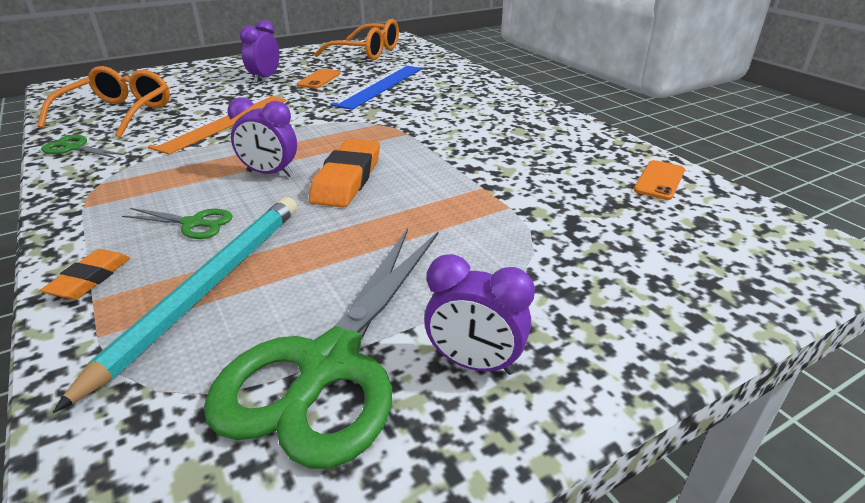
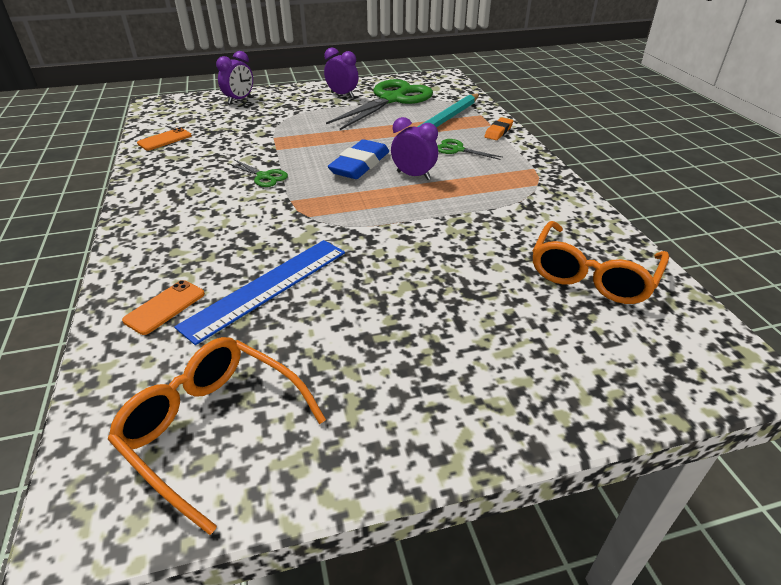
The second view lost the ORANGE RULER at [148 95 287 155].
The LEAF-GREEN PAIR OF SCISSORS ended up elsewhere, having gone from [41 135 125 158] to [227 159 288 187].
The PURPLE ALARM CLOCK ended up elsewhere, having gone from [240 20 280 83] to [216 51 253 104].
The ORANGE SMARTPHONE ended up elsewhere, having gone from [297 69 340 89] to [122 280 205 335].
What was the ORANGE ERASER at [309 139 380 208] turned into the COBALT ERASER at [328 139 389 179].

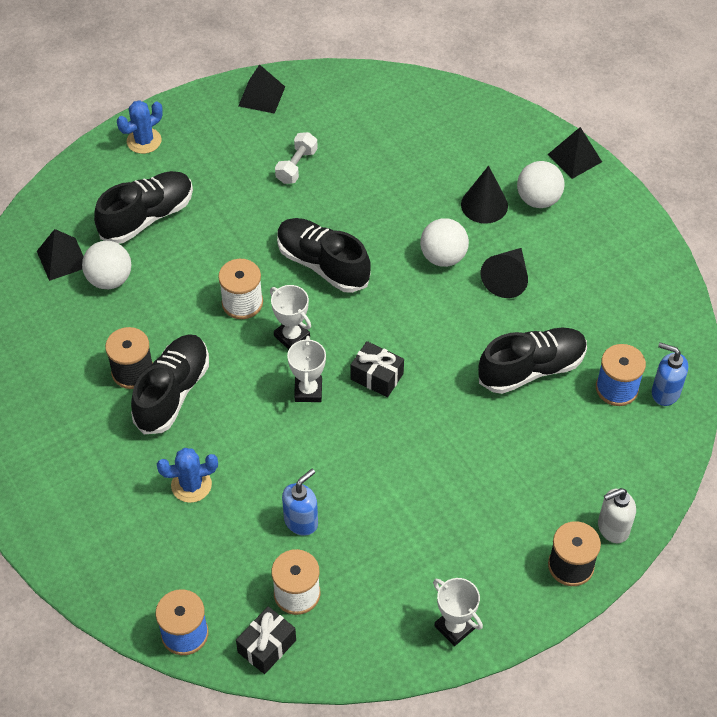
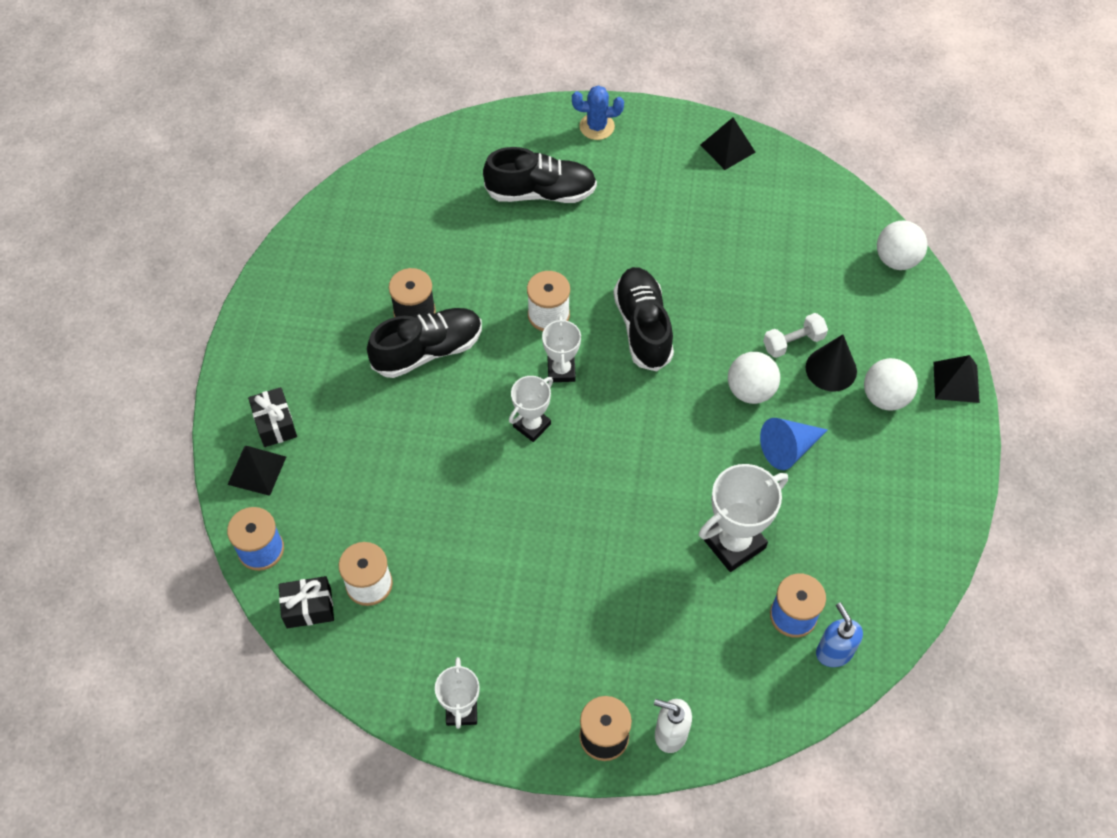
The second view lost the COBALT PRICKLY PLANT at [157 448 218 503].
The second view lost the COBALT SOAP DISPENSER at [282 469 318 536].
The JET-BLACK PYRAMID ended up elsewhere, having gone from [37 229 84 281] to [227 446 286 496].
The WHITE BALL ended up elsewhere, having gone from [82 241 131 289] to [877 221 927 270].
The WHITE FREE WEIGHT ended up elsewhere, having gone from [275 132 318 184] to [763 313 828 358].
The JET-BLACK WRAPPED GIFT ended up elsewhere, having gone from [351 341 404 397] to [248 387 297 447].
Where the JET-BLACK SNEAKER stood at [478 328 587 394], the WHITE TROPHY came to stand at [699 464 788 572].
What was the JET-BLACK CONE at [481 248 528 298] turned into the COBALT CONE at [760 418 828 470].

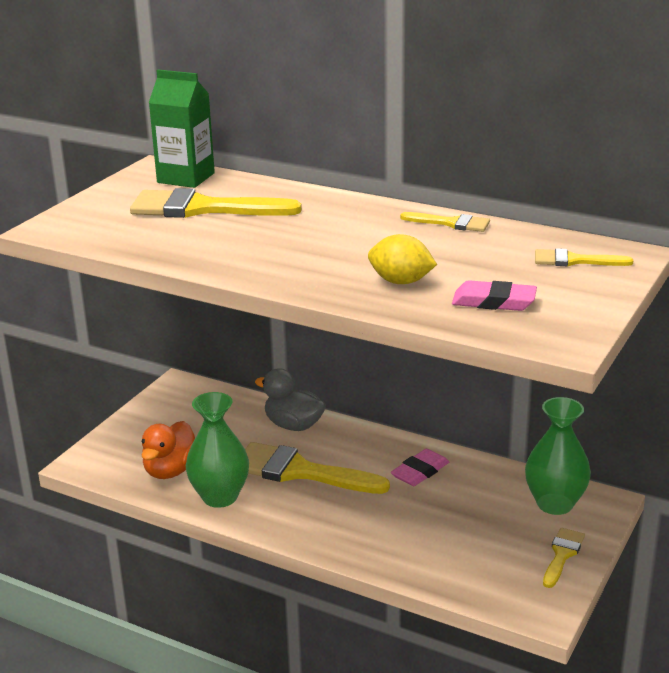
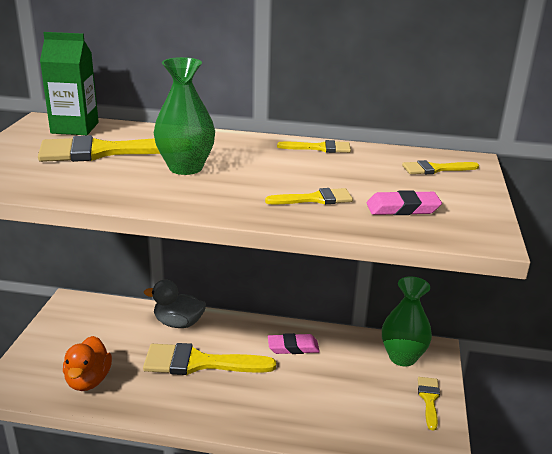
The LEAF-GREEN TALL VASE ended up elsewhere, having gone from [186 392 249 508] to [154 57 215 175].
Where the BRIGHT YELLOW LEMON stood at [368 234 437 284], the BRIGHT YELLOW PAINT BRUSH came to stand at [265 188 353 204].
The ROSE-PINK ERASER at [390 449 449 486] ended up facing another way, 60 degrees clockwise from before.

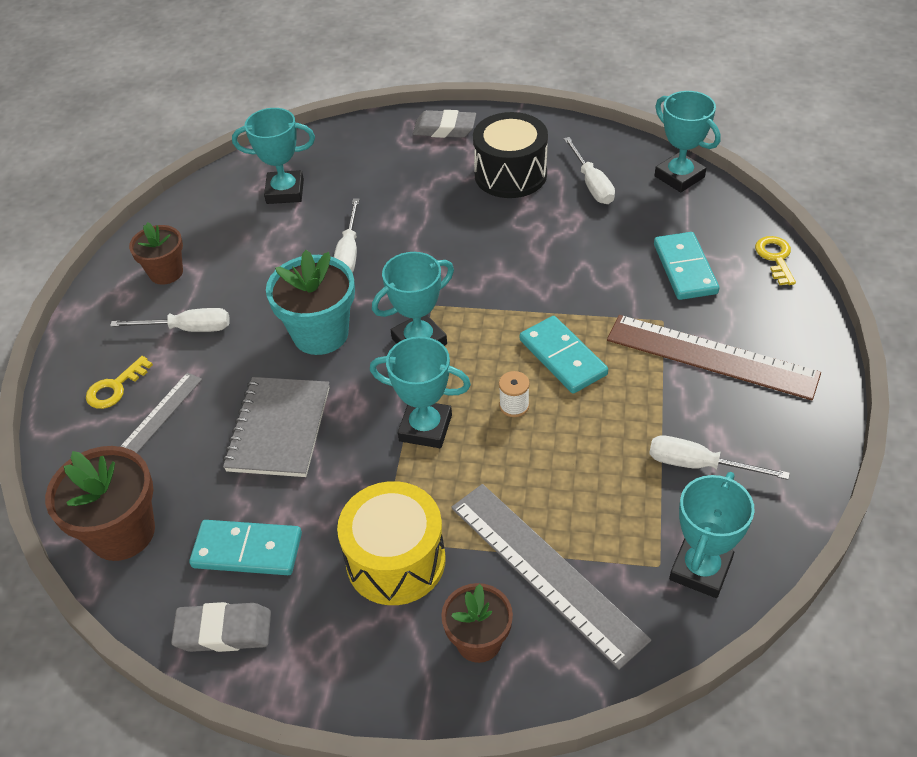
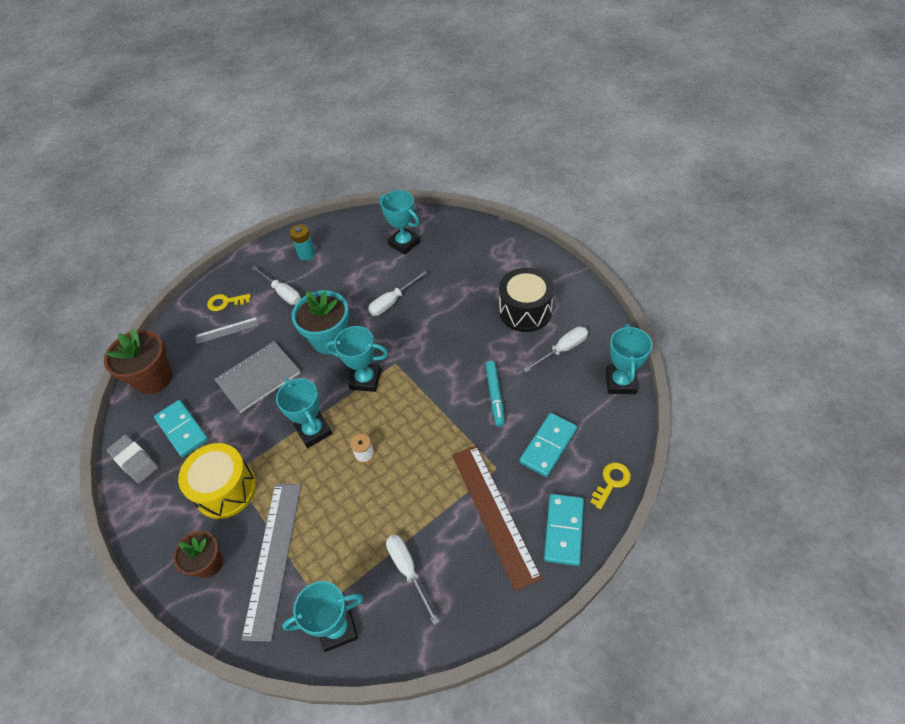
The second view lost the GRAY ERASER at [413 110 476 138].
The second view gained the AQUA MARKER PEN at [486 361 505 427].
The AQUA DOMINO PIECE ended up elsewhere, having gone from [520 316 608 394] to [544 494 584 566].
Where the DARK BROWN FLOWER POT stood at [129 222 183 285], the AQUA BATTERY came to stand at [290 224 316 261].
The WHITE HAND SCREWDRIVER at [564 137 615 204] ended up facing another way, 150 degrees counterclockwise from before.

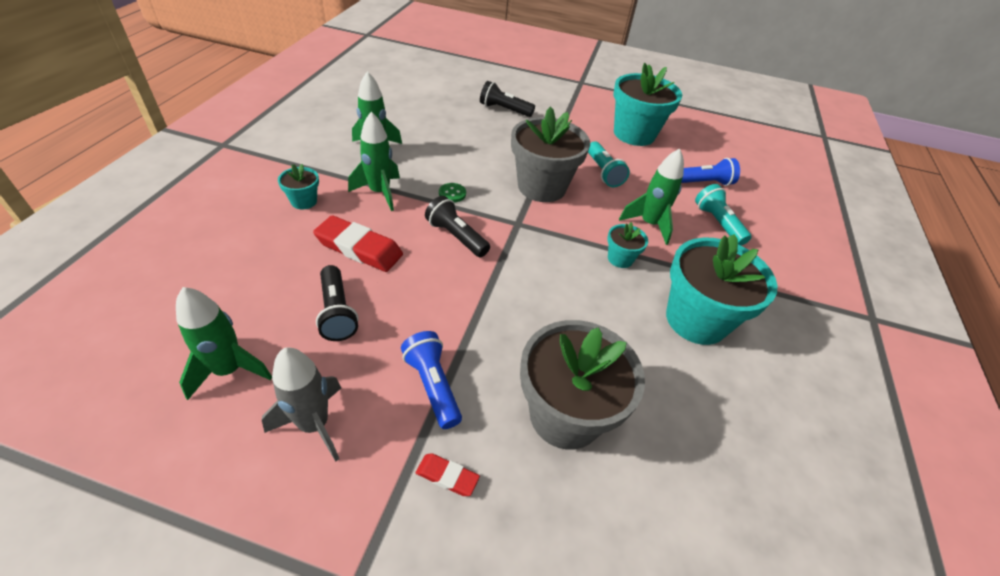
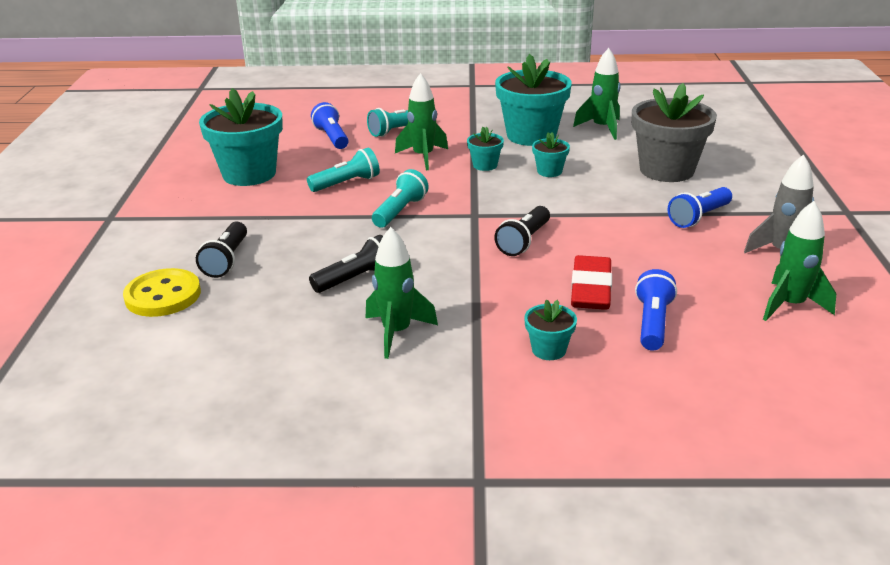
The second view lost the SCARLET ERASER at [416 453 480 496].
The second view lost the LEAF-GREEN SHIRT BUTTON at [439 183 466 203].
The second view gained the BRIGHT YELLOW SHIRT BUTTON at [123 268 201 317].
The second view gained the AQUA FLOWER POT at [532 132 570 177].
The second view gained the COBALT FLASHLIGHT at [635 269 677 350].
The JET-BLACK FLASHLIGHT ended up elsewhere, having gone from [316 265 359 341] to [309 235 383 293].
The LEAF-GREEN SPACESHIP ended up elsewhere, having gone from [348 112 400 211] to [573 48 620 140].
Where the GRAY FLOWER POT stood at [511 107 590 202], the AQUA FLASHLIGHT came to stand at [372 169 429 228].

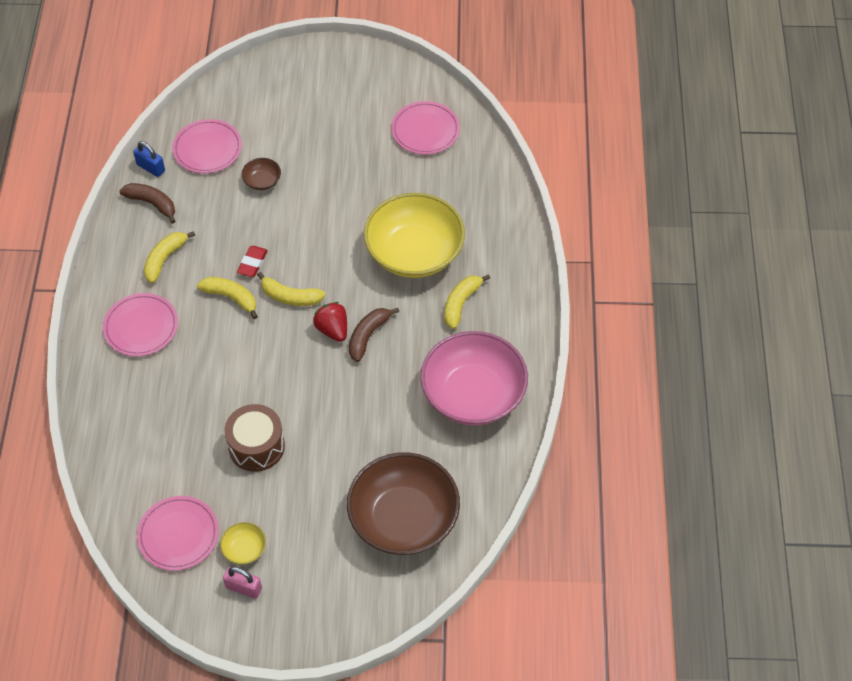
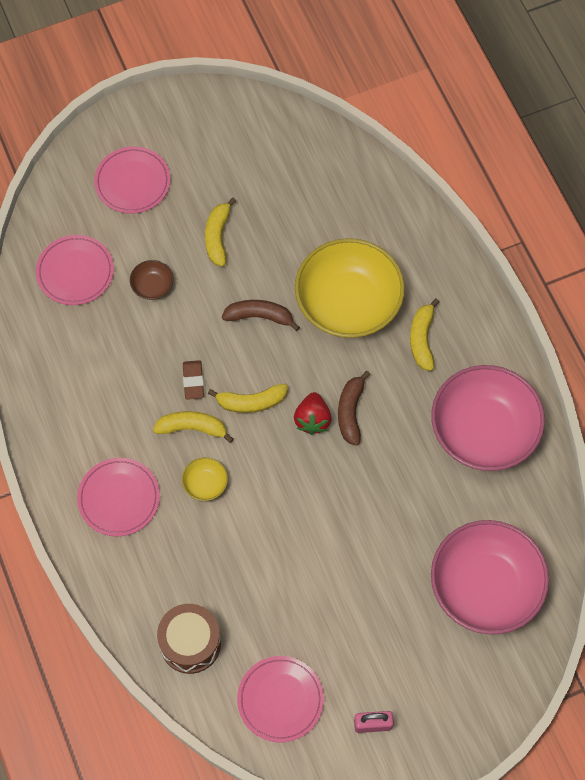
The second view lost the COBALT SMALL LOCK at [133 141 165 177].
The DARK BROWN BANANA FRUIT ended up elsewhere, having gone from [119 183 176 224] to [222 300 300 331].
The BRIGHT YELLOW BANANA FRUIT ended up elsewhere, having gone from [144 231 195 283] to [205 198 236 267].
The BRIGHT YELLOW SERVING BOWL ended up elsewhere, having gone from [220 522 266 564] to [182 457 228 501].
The DARK BROWN SNARE DRUM ended up elsewhere, having gone from [224 404 285 472] to [157 604 221 674].
The ROSE-PINK DINNER PLATE ended up elsewhere, having gone from [391 101 460 155] to [94 146 171 214].
What was the SCARLET ERASER at [237 246 268 277] turned into the DARK BROWN ERASER at [183 360 204 400].
What was the DARK BROWN SERVING BOWL at [347 452 460 555] turned into the ROSE-PINK SERVING BOWL at [431 520 549 635].
The SCARLET STRAWBERRY at [313 302 347 342] ended up facing another way, 120 degrees counterclockwise from before.

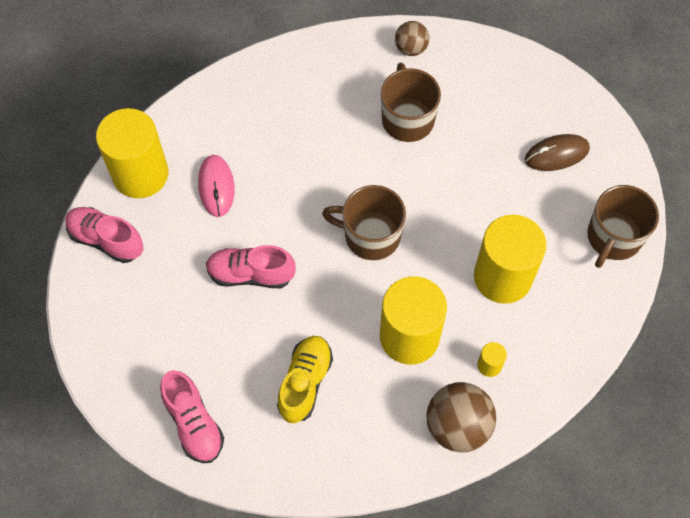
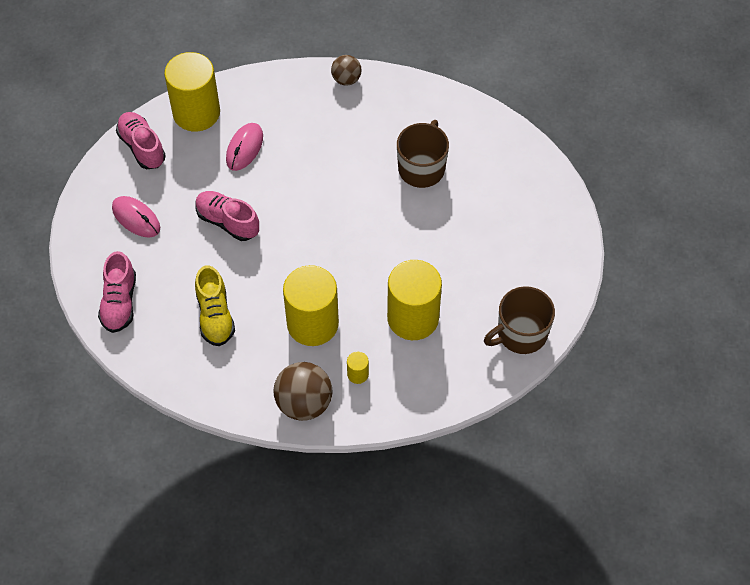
The second view lost the DARK BROWN TEA MUG at [322 185 406 260].
The second view lost the DARK BROWN PC MOUSE at [525 134 590 171].
The second view gained the ROSE-PINK PC MOUSE at [112 196 160 237].
The DARK BROWN BALL ended up elsewhere, having gone from [395 21 429 56] to [331 55 362 86].
The BRIGHT YELLOW SNEAKER at [277 336 333 423] ended up facing another way, 120 degrees clockwise from before.

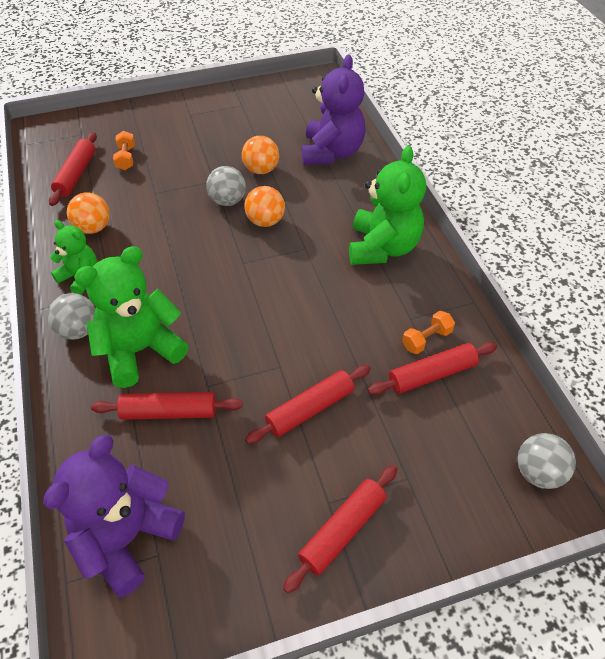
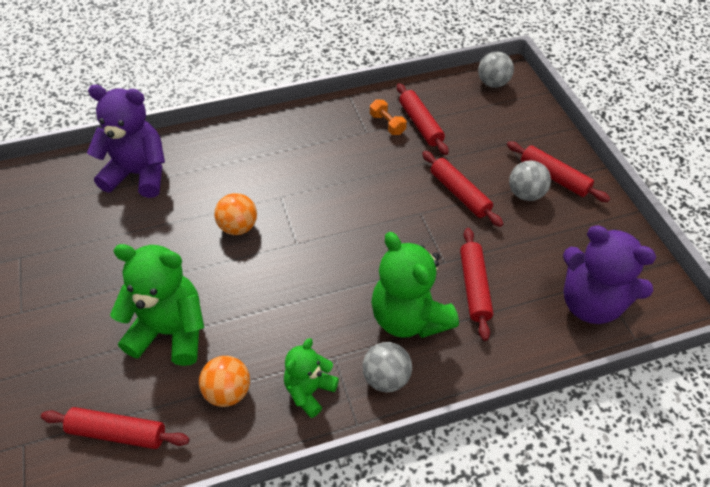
The second view lost the ORANGE FREE WEIGHT at [113 131 135 170].
The second view lost the ORANGE BALL at [242 136 279 174].
The GRAY BALL ended up elsewhere, having gone from [206 166 246 206] to [509 160 551 201].
The LEAF-GREEN TEDDY BEAR ended up elsewhere, having gone from [349 146 426 265] to [110 244 204 366].

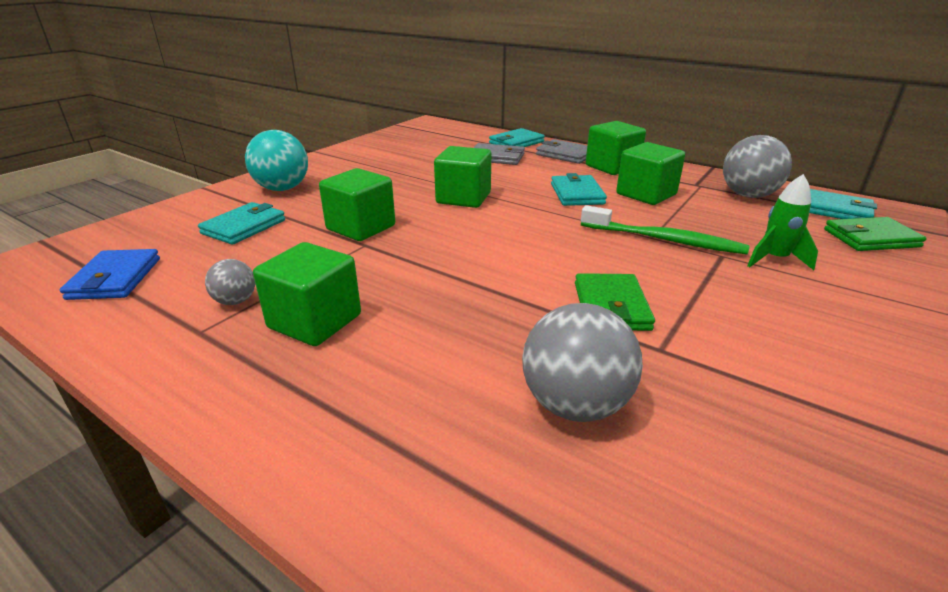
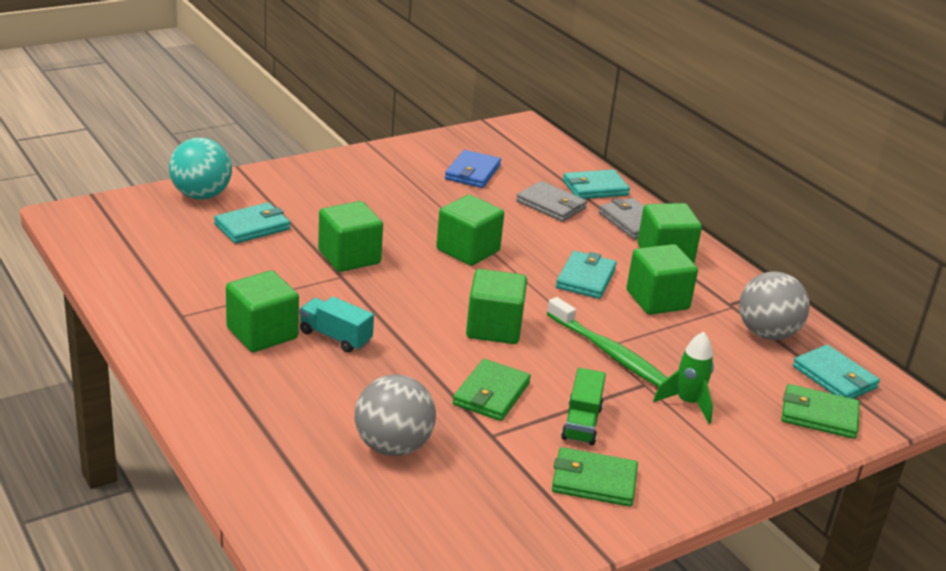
The second view lost the GRAY BALL at [205 259 255 305].
The second view gained the AQUA LORRY at [299 296 374 353].
The second view gained the LEAF-GREEN SOLID CUBE at [466 269 527 344].
The second view gained the LEAF-GREEN WALLET at [552 447 638 507].
The second view gained the LEAF-GREEN LORRY at [561 368 606 445].
The COBALT WALLET ended up elsewhere, having gone from [60 249 160 300] to [445 150 501 188].
The AQUA BALL ended up elsewhere, having gone from [245 130 308 191] to [169 138 232 199].

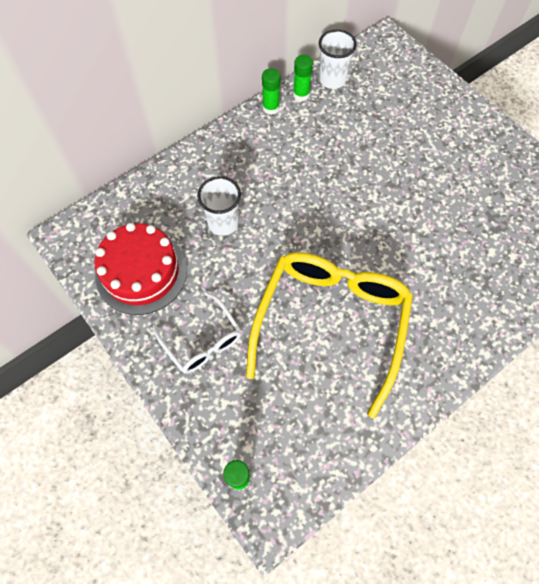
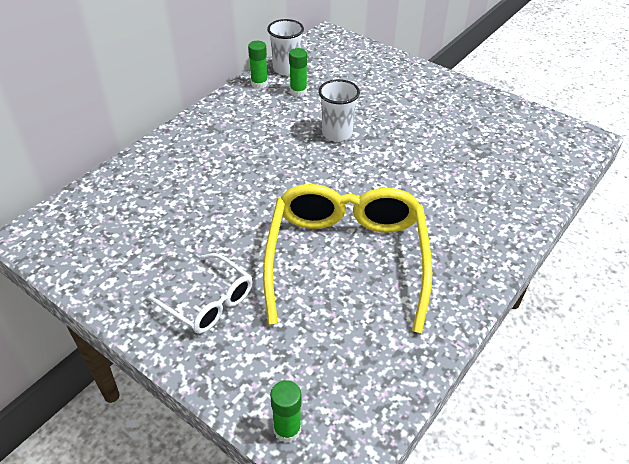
The second view lost the SCARLET GATEAU at [94 223 187 315].
The WHITE CUP ended up elsewhere, having gone from [197 176 241 236] to [318 79 360 142].
The LEAF-GREEN GLUE ended up elsewhere, having gone from [262 68 280 115] to [289 48 307 97].

